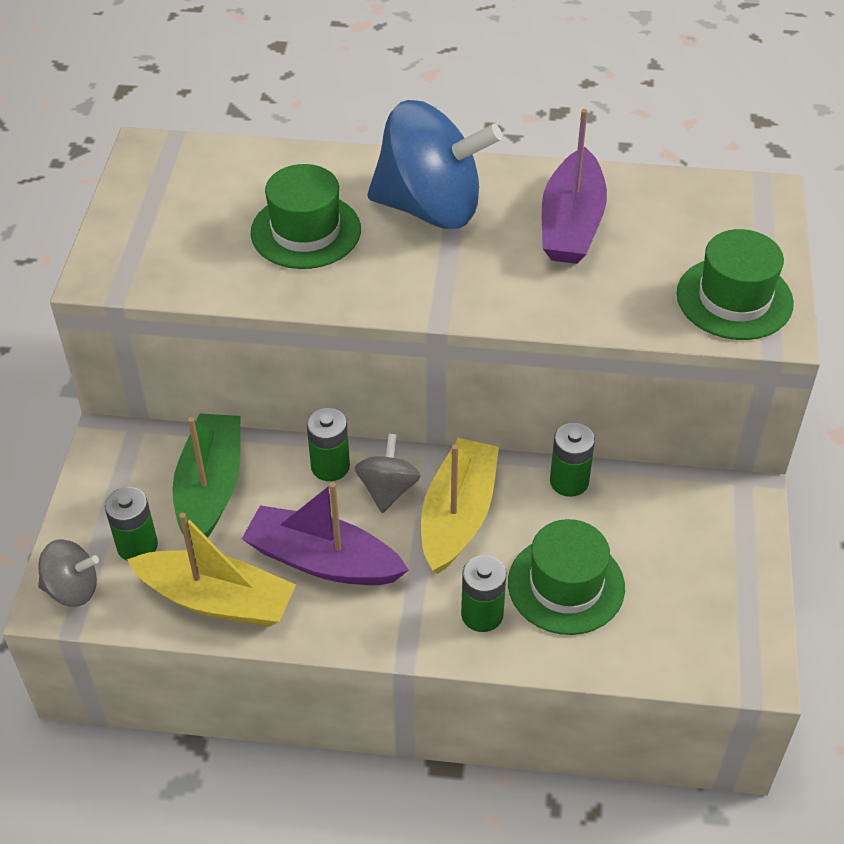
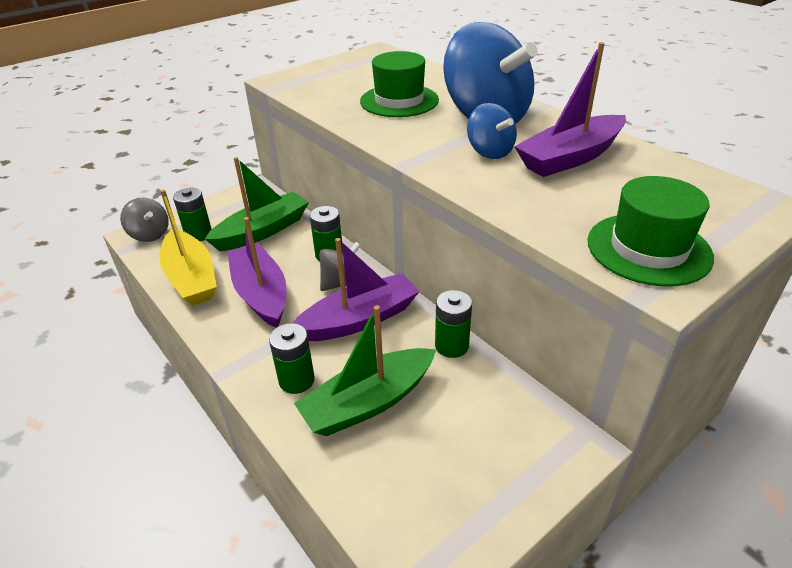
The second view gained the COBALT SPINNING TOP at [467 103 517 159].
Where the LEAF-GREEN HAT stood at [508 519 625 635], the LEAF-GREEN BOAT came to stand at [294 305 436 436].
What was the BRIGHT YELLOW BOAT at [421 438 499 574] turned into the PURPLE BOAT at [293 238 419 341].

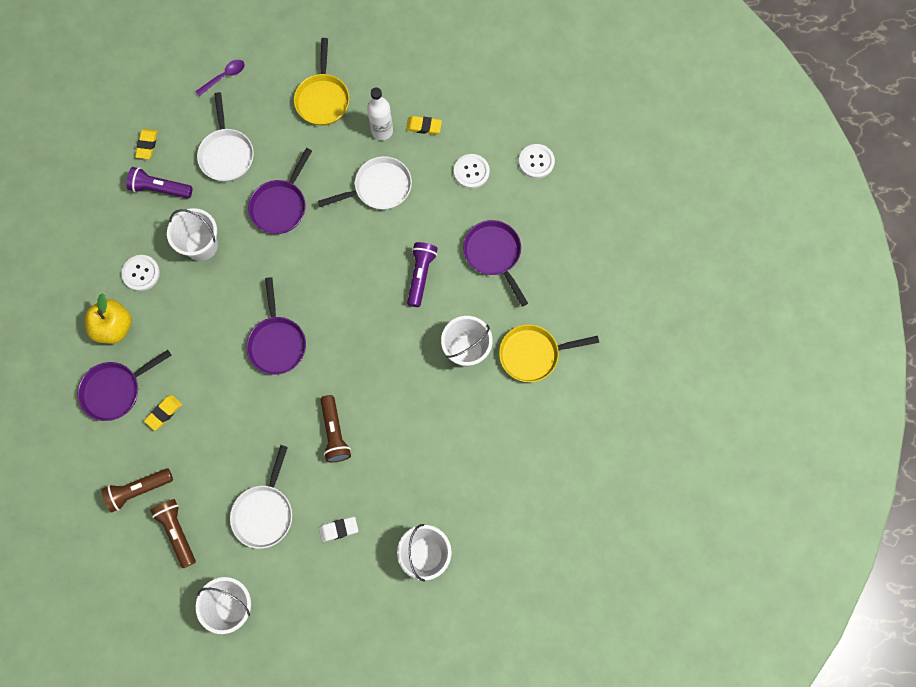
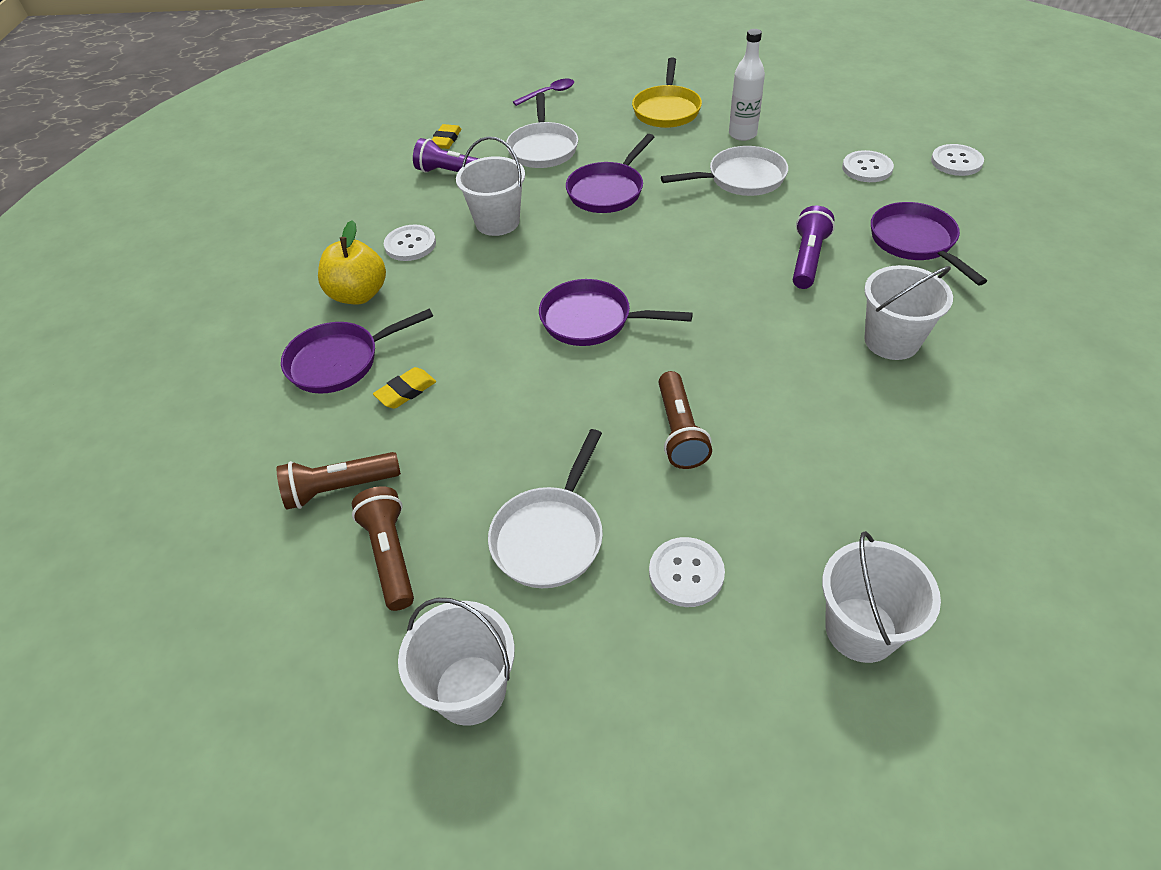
The second view lost the BRIGHT YELLOW ERASER at [406 116 442 135].
The second view lost the BRIGHT YELLOW FRYING PAN at [499 324 599 382].
Where the WHITE ERASER stood at [319 517 358 542], the WHITE SHIRT BUTTON came to stand at [649 537 725 607].
The PURPLE FRYING PAN at [246 277 306 375] ended up facing another way, 105 degrees clockwise from before.

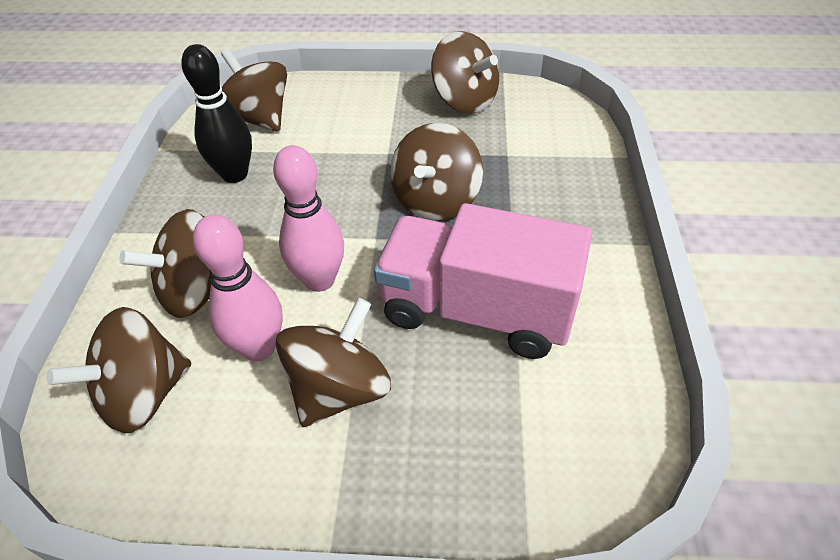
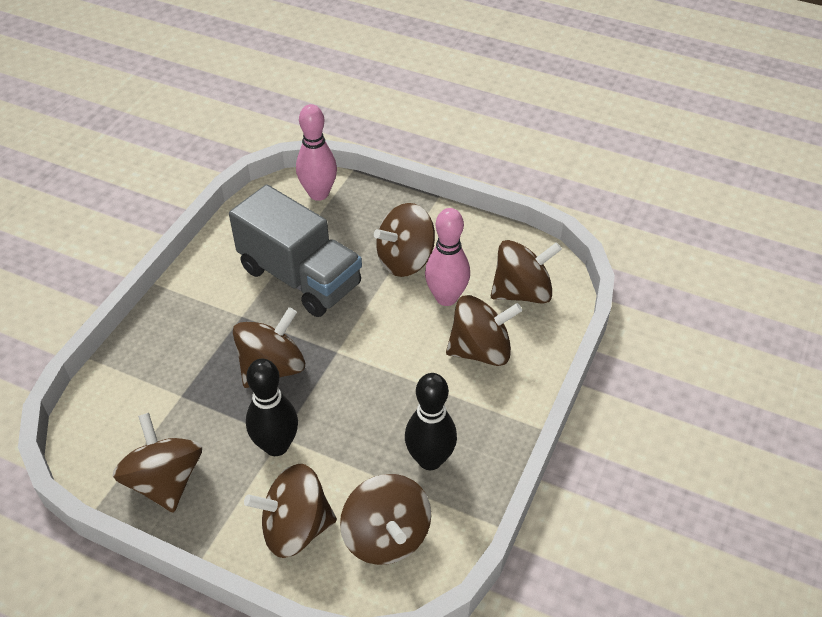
The second view gained the DARK BROWN SPINNING TOP at [244 464 337 558].
The second view gained the JET-BLACK TENPIN at [246 359 298 456].
The ROSE-PINK TENPIN ended up elsewhere, having gone from [273 145 344 292] to [296 104 337 201].
What was the ROSE-PINK LORRY at [374 203 592 359] turned into the GRAY LORRY at [229 184 362 317].

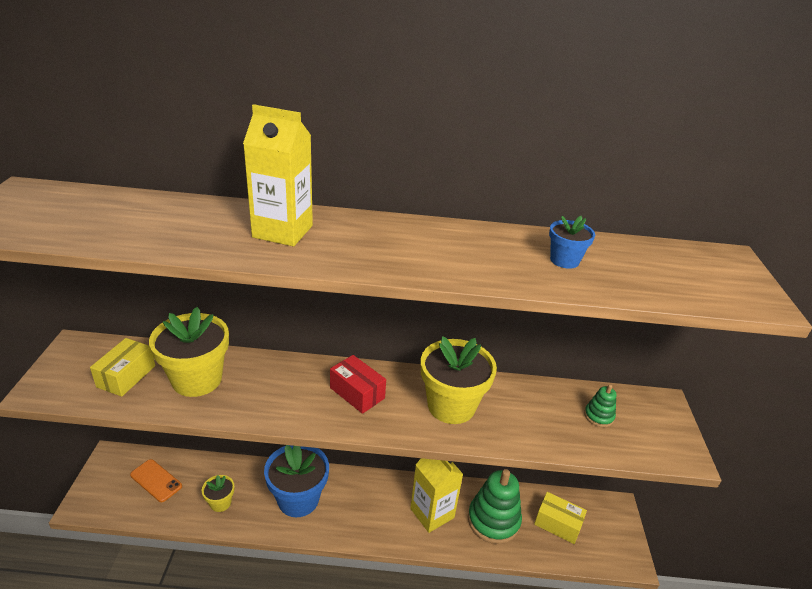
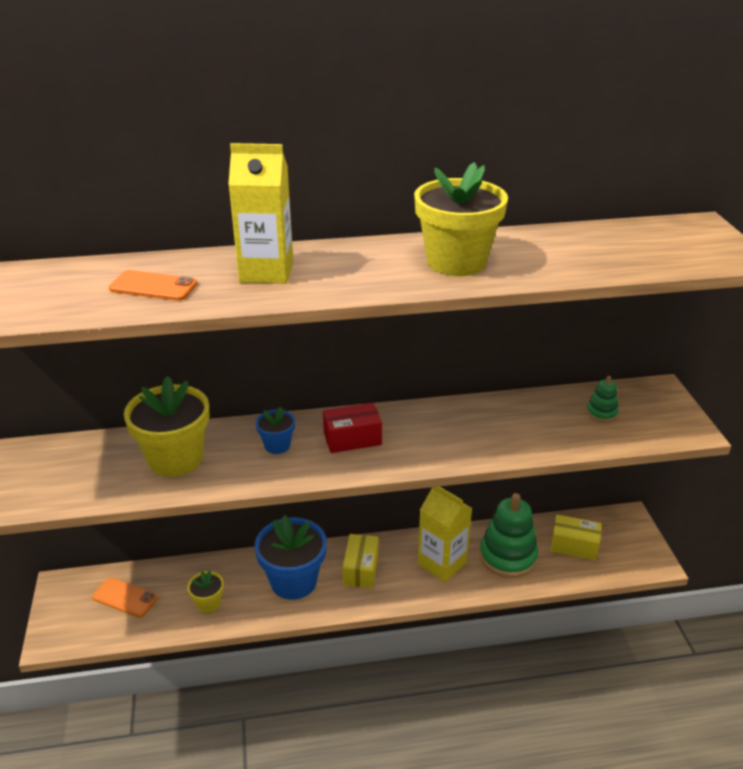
The second view gained the ORANGE SMARTPHONE at [109 270 197 301].
The BRIGHT YELLOW BOX ended up elsewhere, having gone from [90 338 155 397] to [342 534 379 588].
The BRIGHT YELLOW FLOWER POT ended up elsewhere, having gone from [421 336 497 424] to [414 162 508 276].
The COBALT FLOWER POT ended up elsewhere, having gone from [549 216 595 269] to [256 407 295 454].
The SCARLET BOX at [330 355 386 414] ended up facing another way, 45 degrees counterclockwise from before.

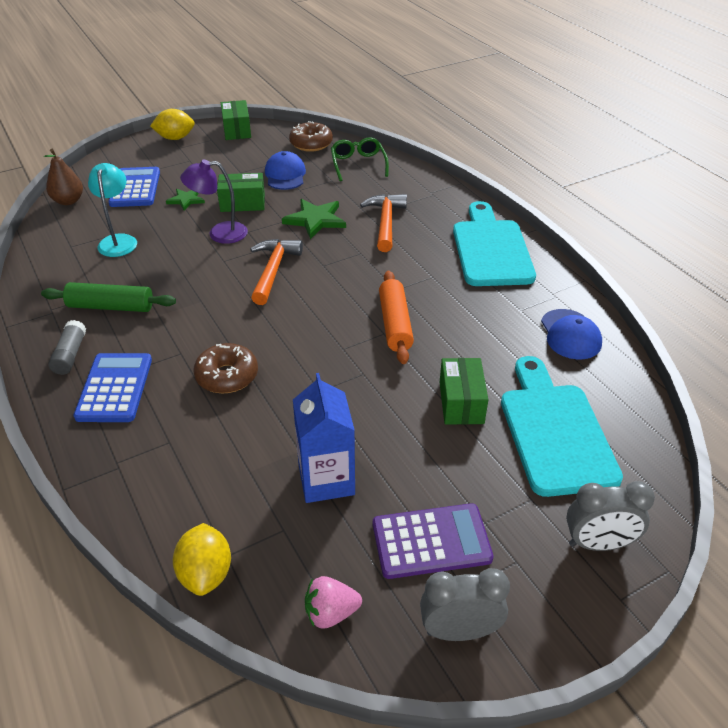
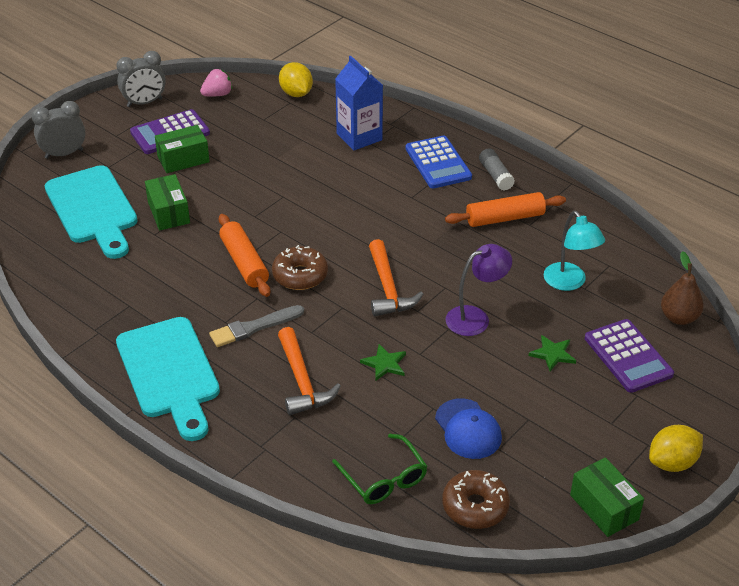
The second view lost the COBALT CAP at [541 309 602 360].
The second view gained the GRAY PAINT BRUSH at [209 305 304 347].
The DARK BROWN GLAZED DONUT ended up elsewhere, having gone from [193 343 258 393] to [272 245 328 290].
The LEAF-GREEN BOX ended up elsewhere, having gone from [217 173 265 212] to [155 125 210 173].
The COBALT JUICE CARTON ended up elsewhere, having gone from [293 373 355 503] to [335 56 383 150].
What was the LEAF-GREEN ROLLING PIN at [41 282 176 312] turned into the ORANGE ROLLING PIN at [445 192 566 227].
What was the COBALT POCKET CALCULATOR at [108 167 160 207] turned into the PURPLE POCKET CALCULATOR at [585 319 674 393].
The size of the LEAF-GREEN STAR at [282 199 346 239] changed by a factor of 0.61.

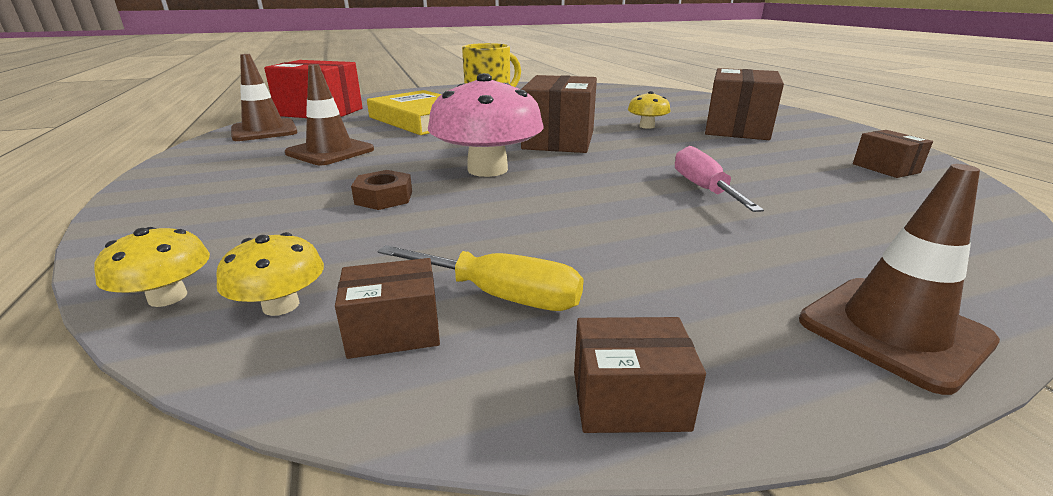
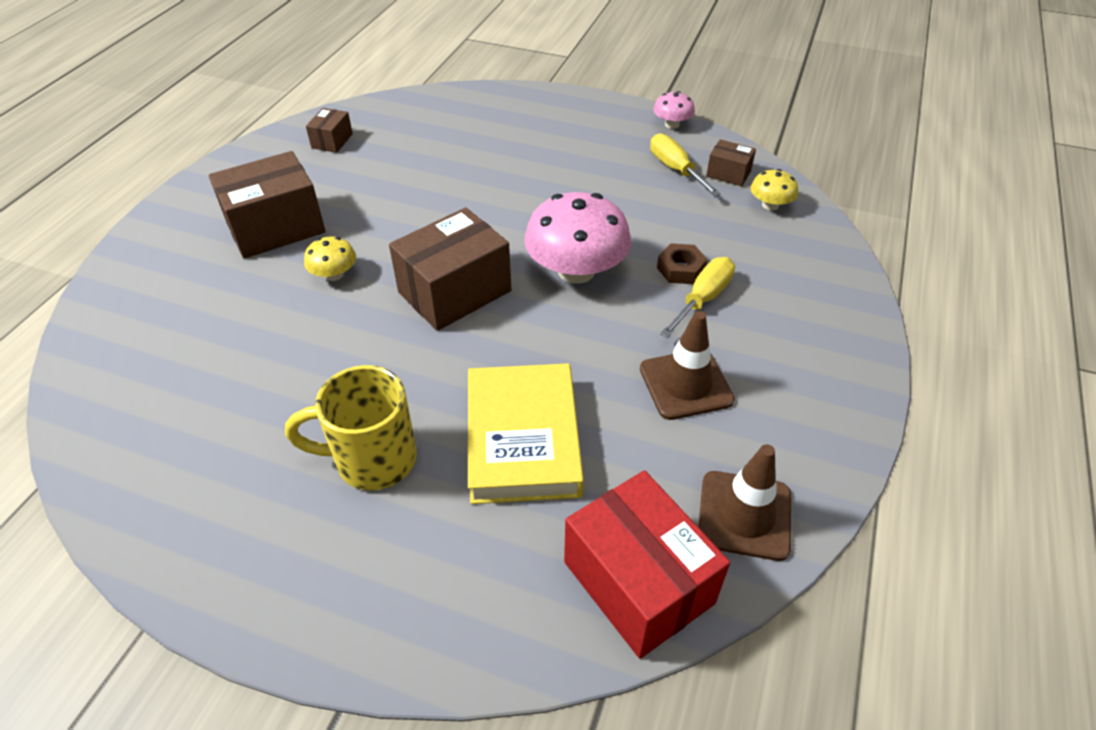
The second view lost the BRIGHT YELLOW MUSHROOM at [94 227 210 307].
The second view lost the ROSE-PINK HAND SCREWDRIVER at [675 146 764 212].
The second view lost the DARK BROWN ROAD CONE at [799 164 1000 395].
The second view gained the BRIGHT YELLOW HAND SCREWDRIVER at [660 257 735 338].
Where the DARK BROWN BOX stood at [574 317 706 433], the ROSE-PINK MUSHROOM came to stand at [653 91 695 129].

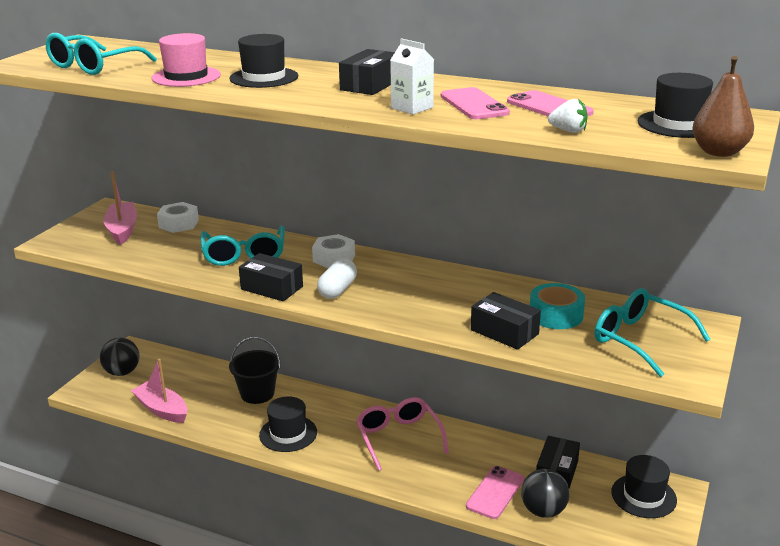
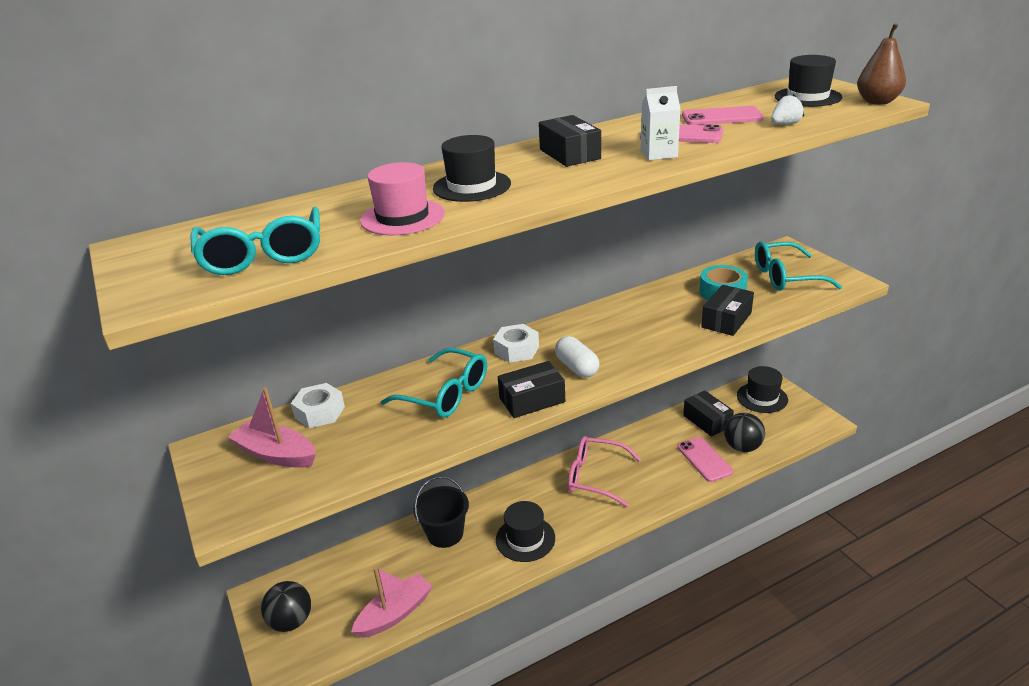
The ROSE-PINK BOAT at [131 359 187 423] ended up facing another way, 150 degrees clockwise from before.
The JET-BLACK BOX at [471 292 541 350] ended up facing another way, 45 degrees counterclockwise from before.

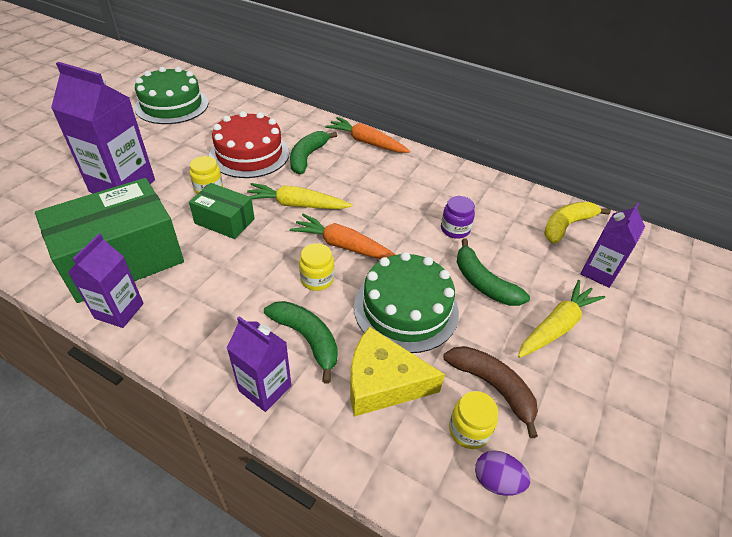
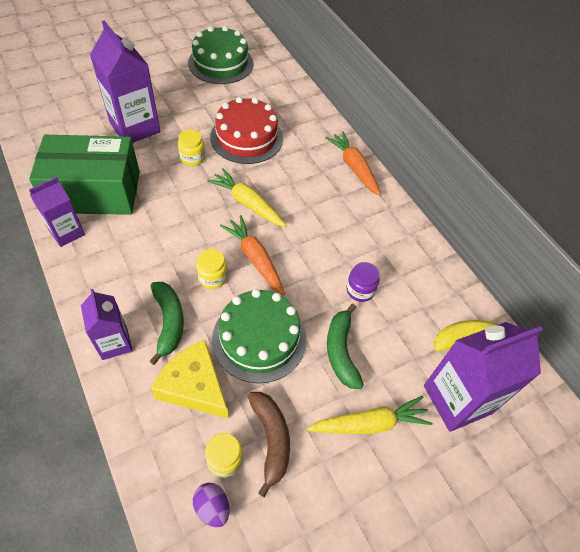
The second view lost the LEAF-GREEN BOX at [189 183 255 239].
The second view lost the LEAF-GREEN BANANA FRUIT at [290 131 338 174].
The size of the PURPLE JUICE CARTON at [581 202 645 288] changed by a factor of 1.68.

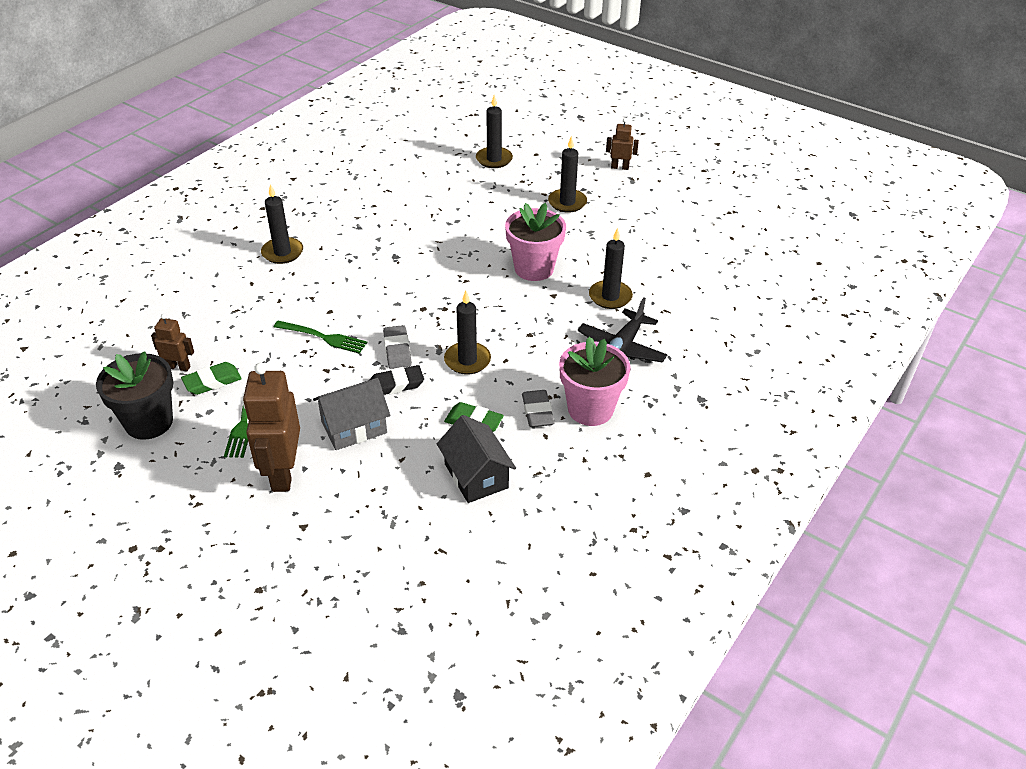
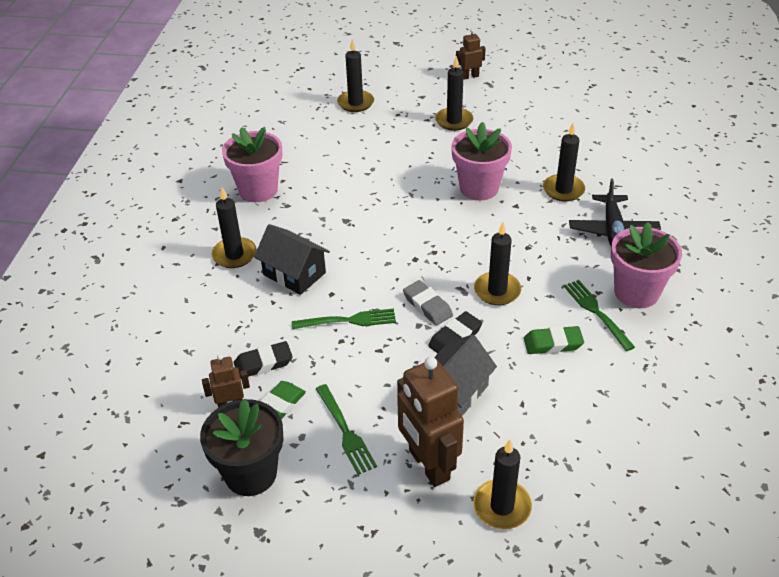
The second view gained the ROSE-PINK FLOWER POT at [222 127 282 202].
The second view gained the JET-BLACK ERASER at [234 341 293 379].
The second view gained the JET-BLACK PILLAR CANDLE at [473 440 532 529].
The JET-BLACK TOY HOUSE ended up elsewhere, having gone from [437 415 516 503] to [254 224 330 295].
Where the GRAY ERASER stood at [522 390 555 427], the LEAF-GREEN FORK came to stand at [564 280 635 351].

